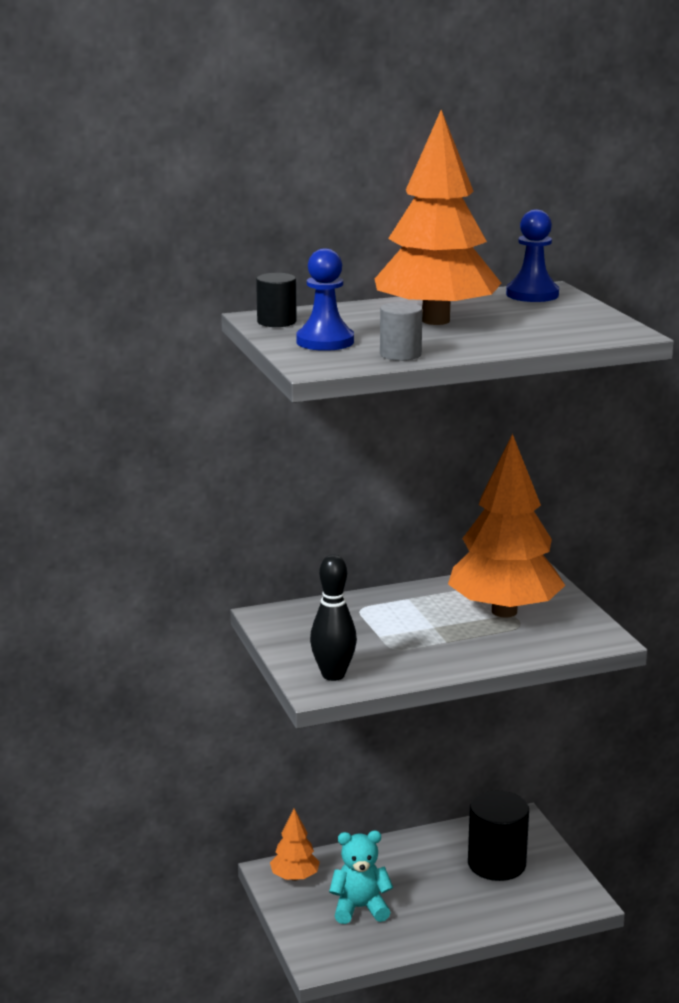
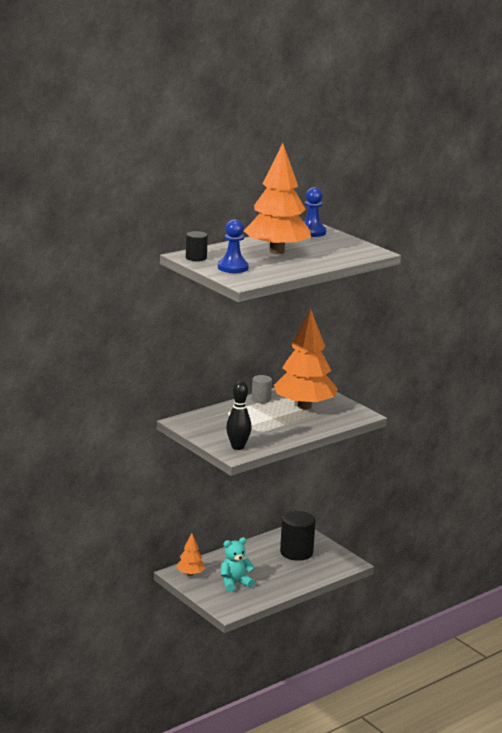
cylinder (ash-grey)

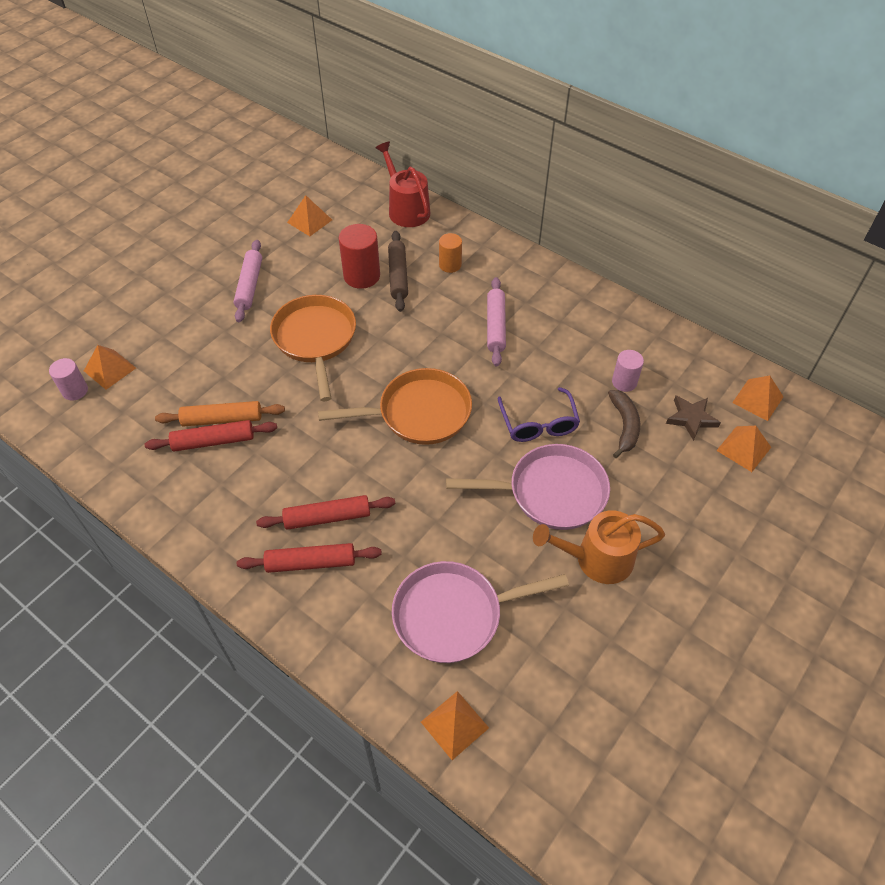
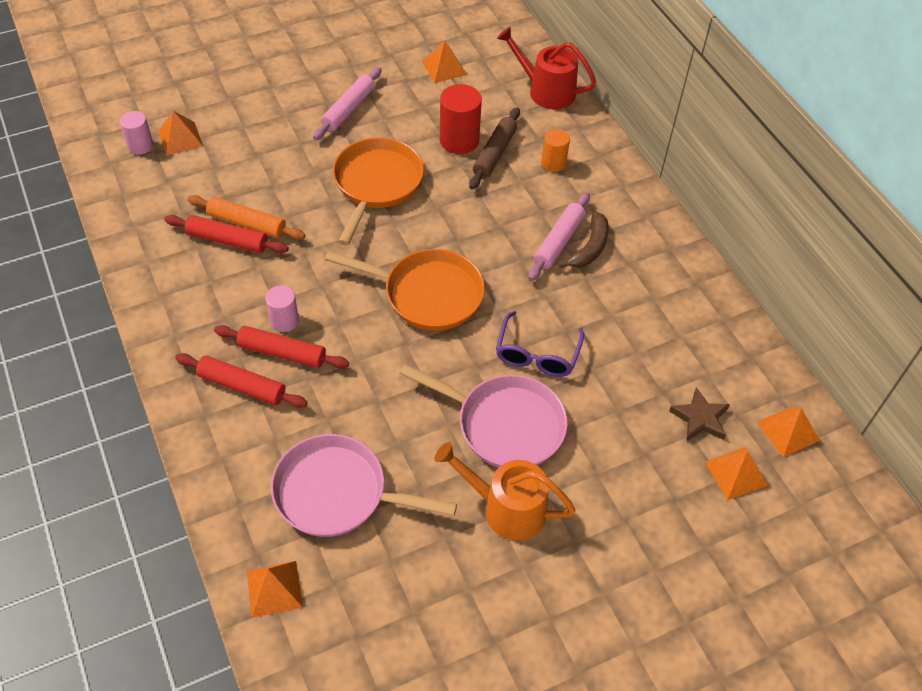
sprinkling can (red); toy banana (russet); cylinder (rosy) (no. 2 from left)

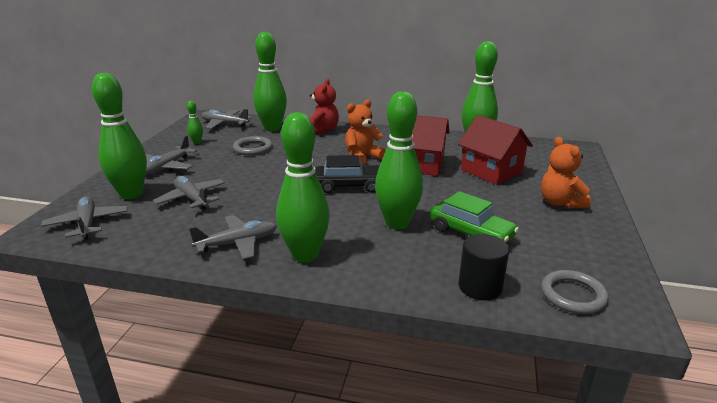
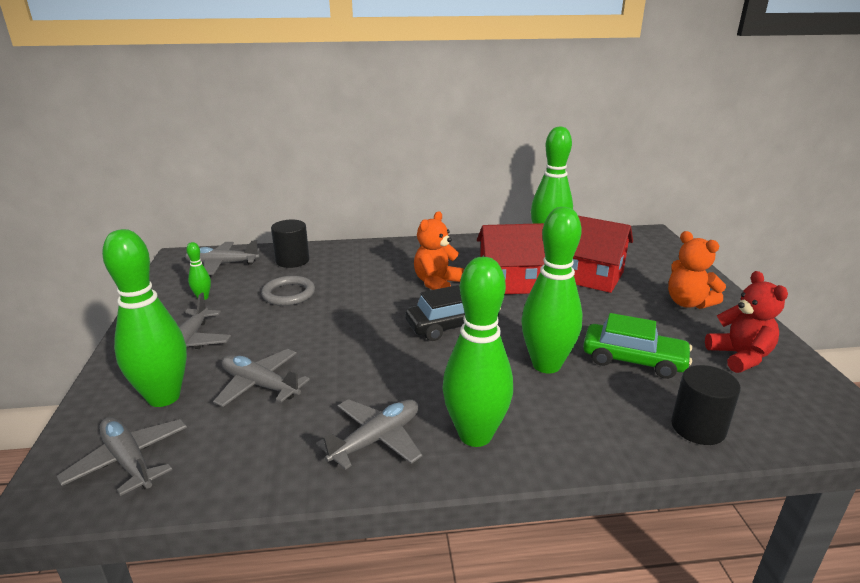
cylinder (black) (no. 1 from left); teddy bear (red); ring (ash-grey) (no. 2 from left in the first image)

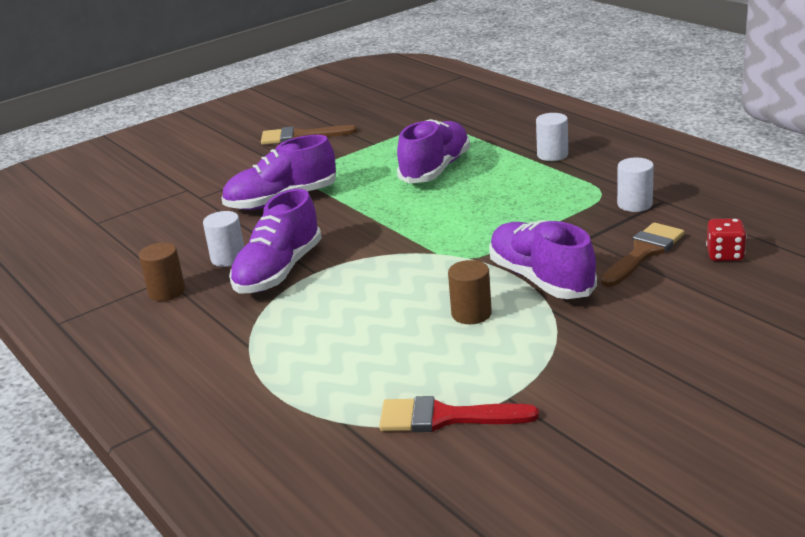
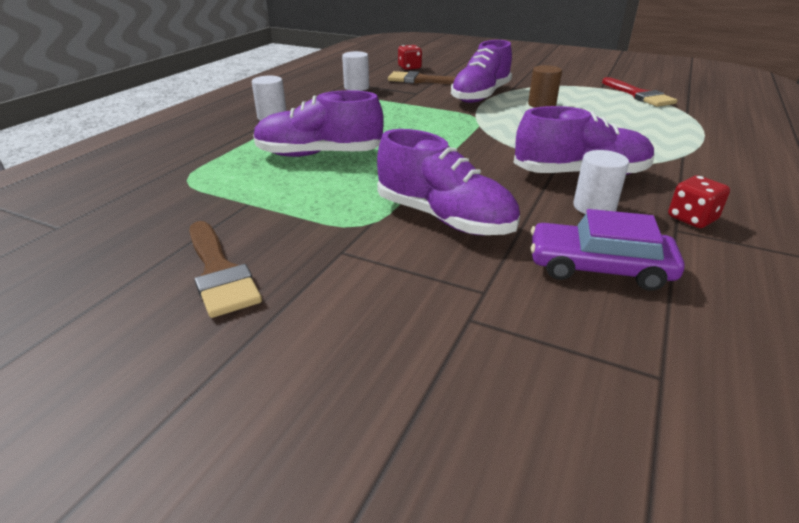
die (red) (no. 2 from left); car (violet)

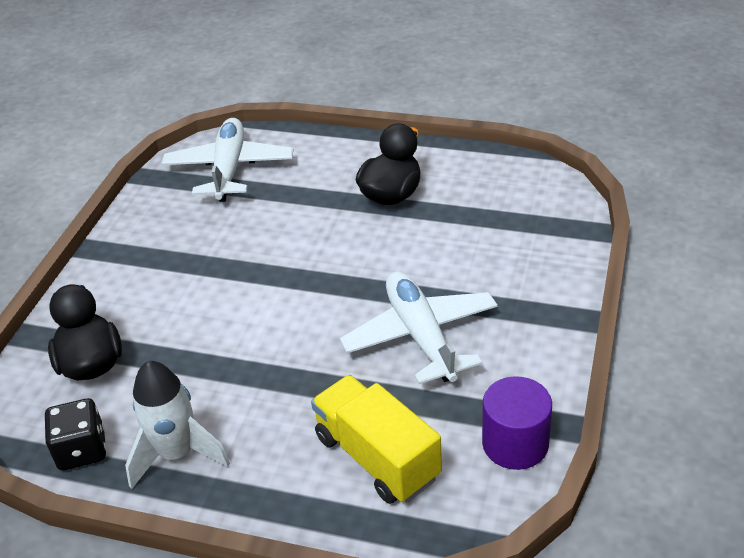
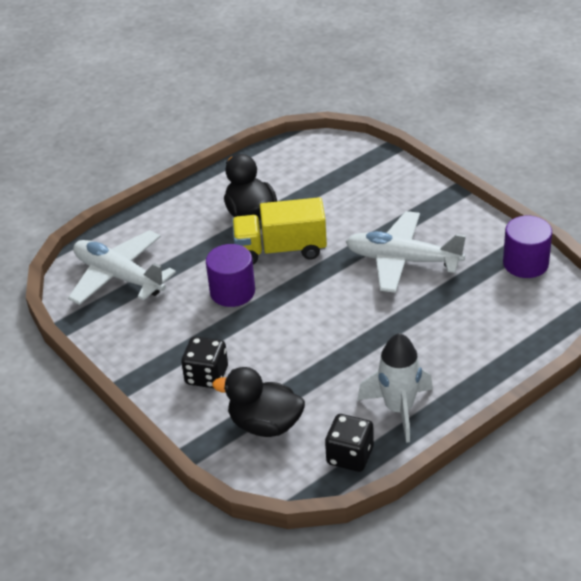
lorry (bright yellow); die (black) (no. 1 from left); cylinder (violet) (no. 1 from left)

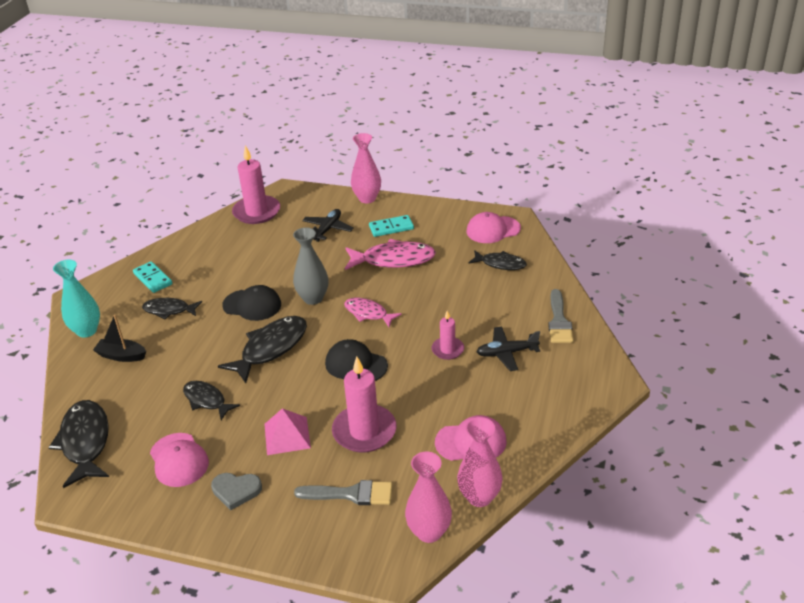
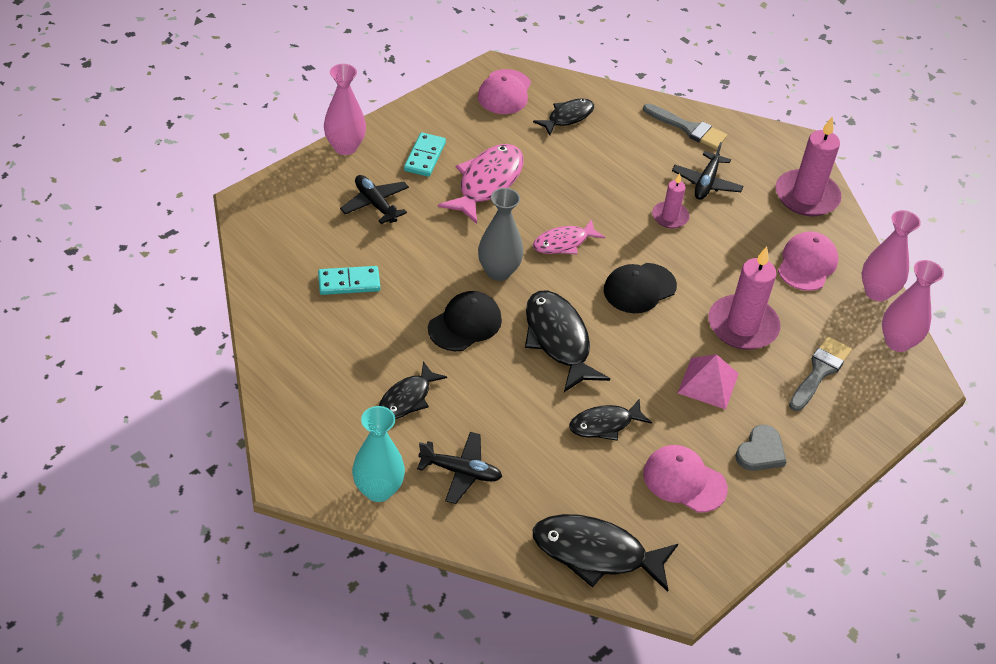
aeroplane (black) (no. 2 from left); domino (turquoise) (no. 1 from left); peaked cap (rosy) (no. 2 from left); wax candle (rosy) (no. 3 from left)

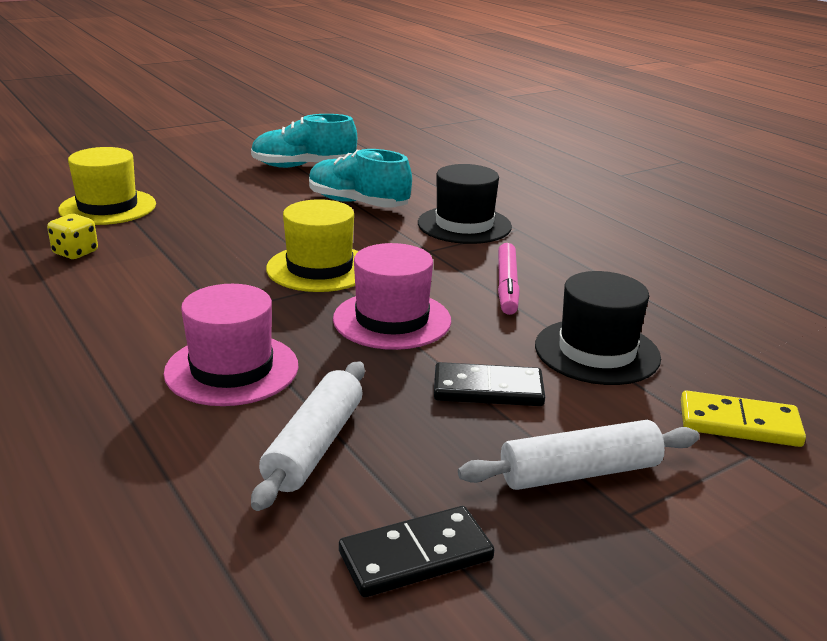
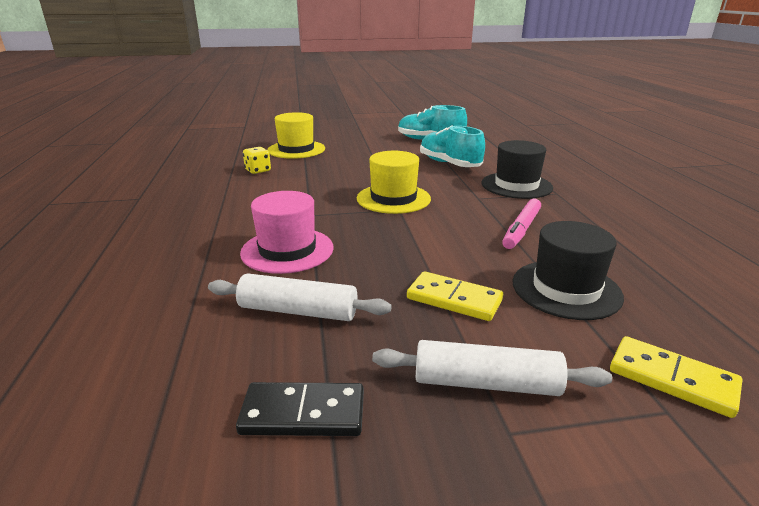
rolling pin (snow-white) (no. 1 from left); top hat (rosy) (no. 2 from left in the first image); domino (bright yellow) (no. 1 from left)

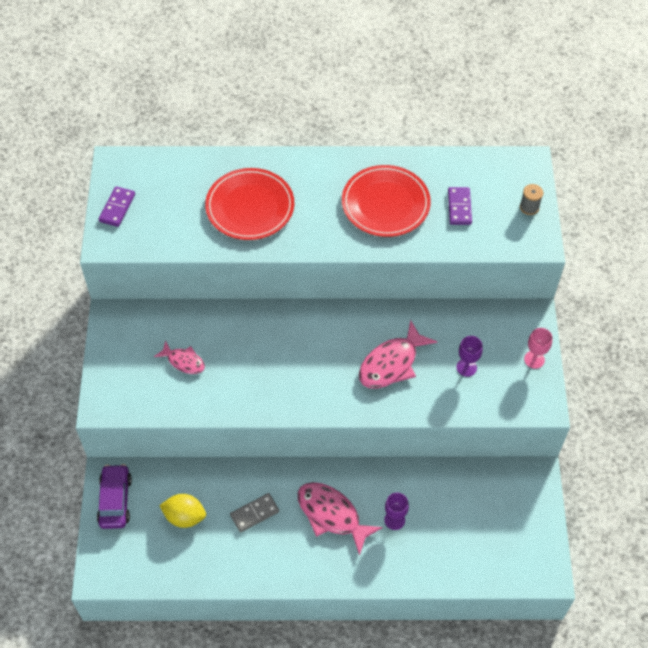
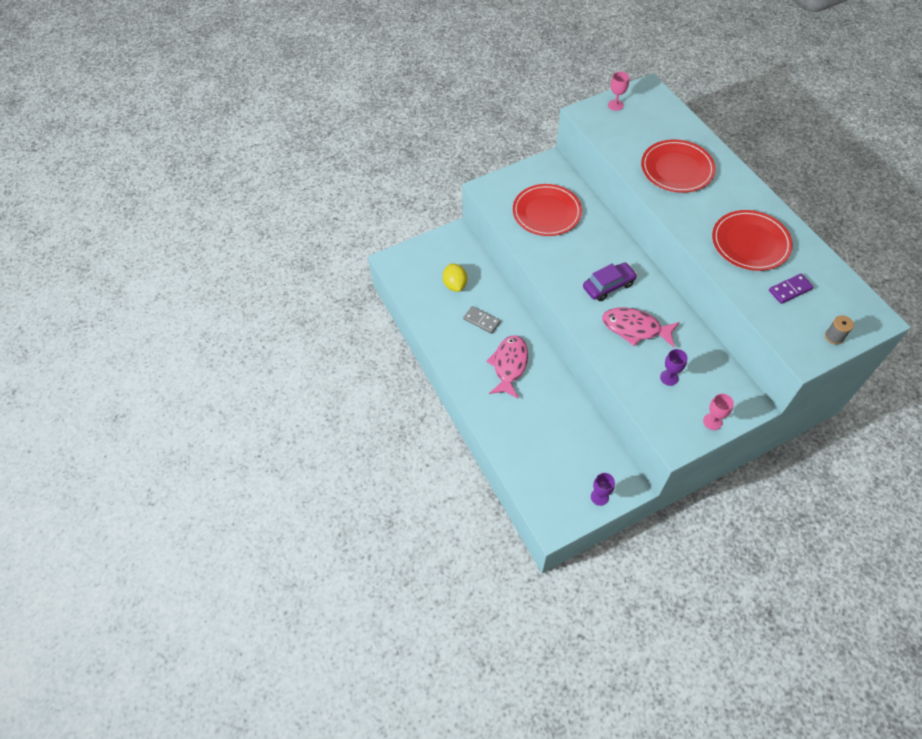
car (violet); wine glass (rosy) (no. 1 from left); flat dish (red) (no. 1 from left); wine glass (violet) (no. 1 from left)

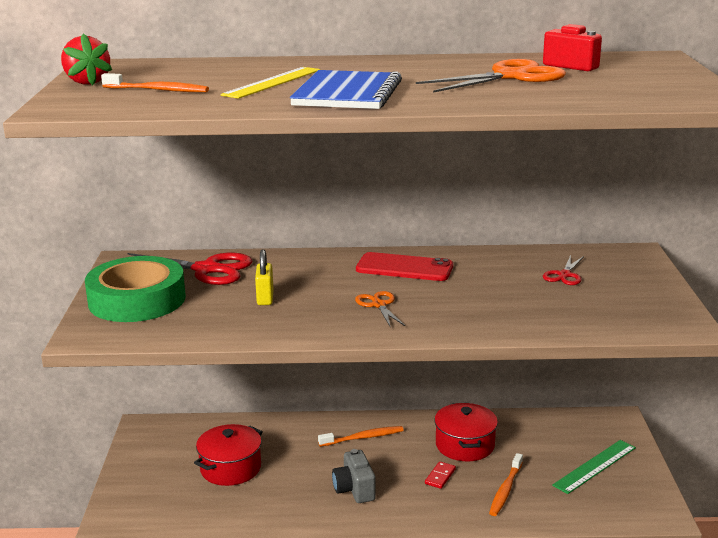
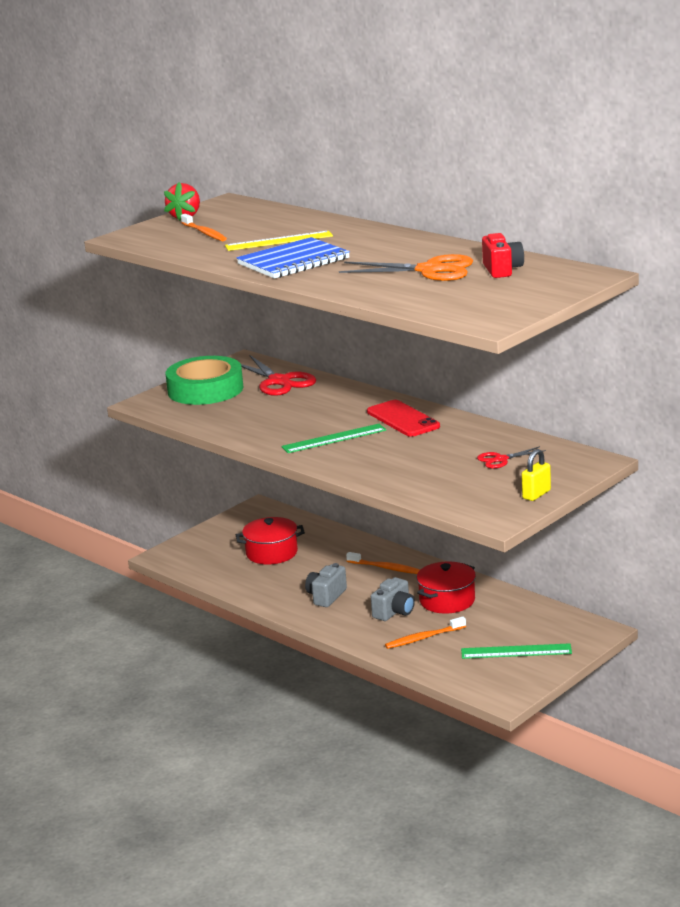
lock (bright yellow); ruler (leaf-green) (no. 1 from left); compact camera (ash-grey) (no. 2 from left)

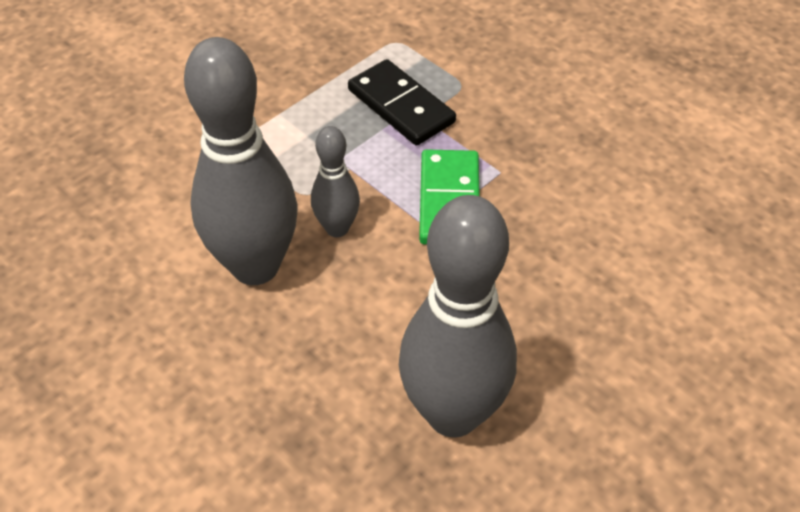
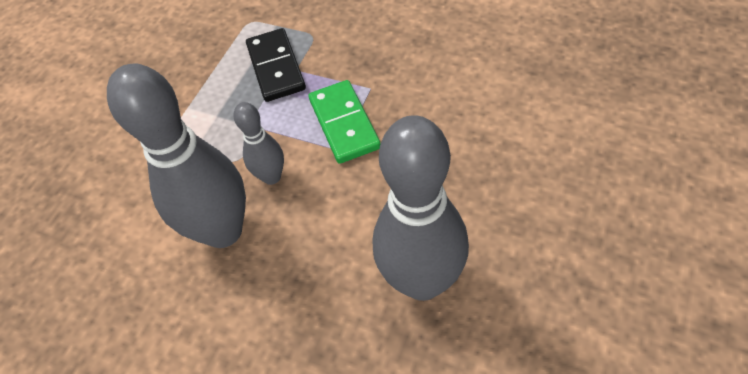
domino (black)

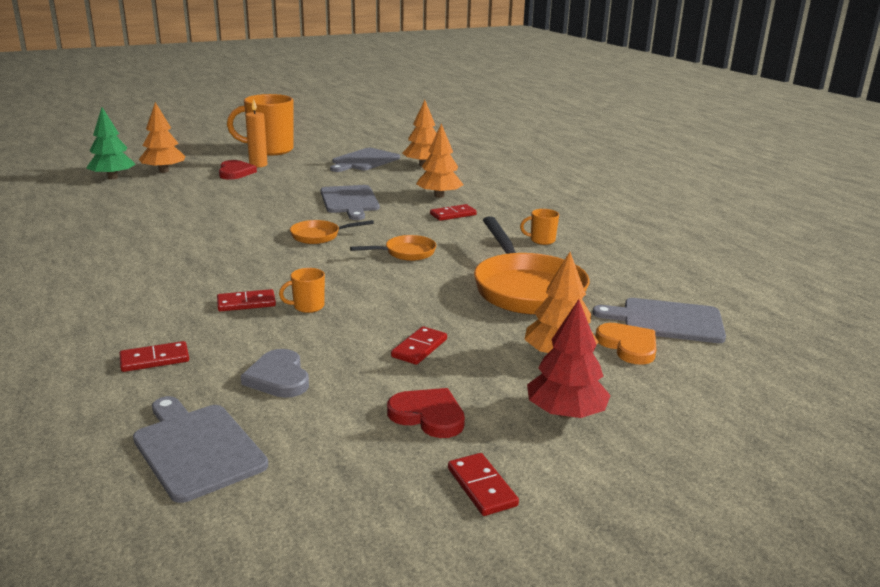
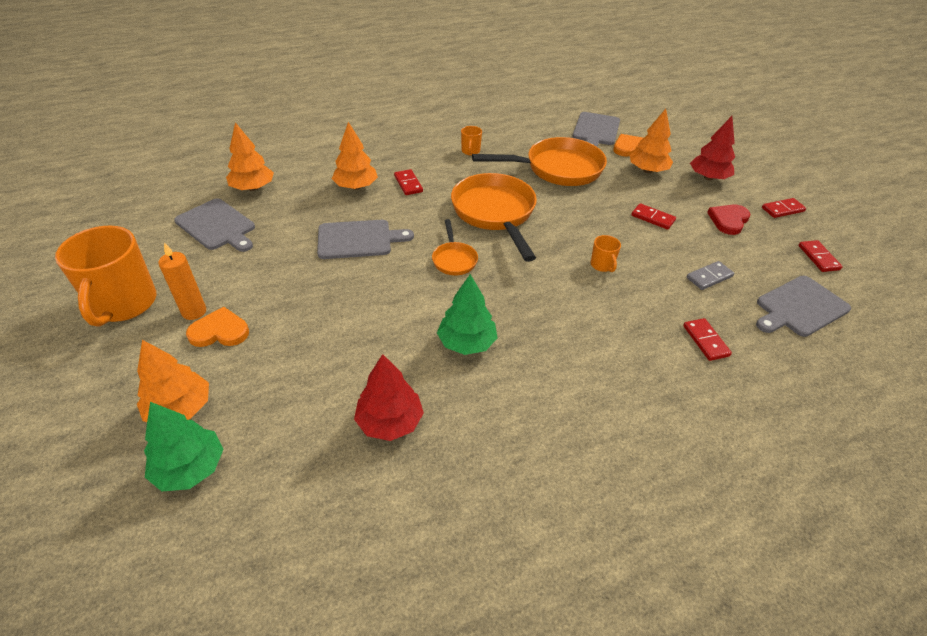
domino (red) (no. 5 from left); heart (orange) (no. 1 from left); domino (ash-grey); pan (orange) (no. 2 from left); toy tree (red) (no. 1 from left); toy tree (leaf-green) (no. 2 from left)

